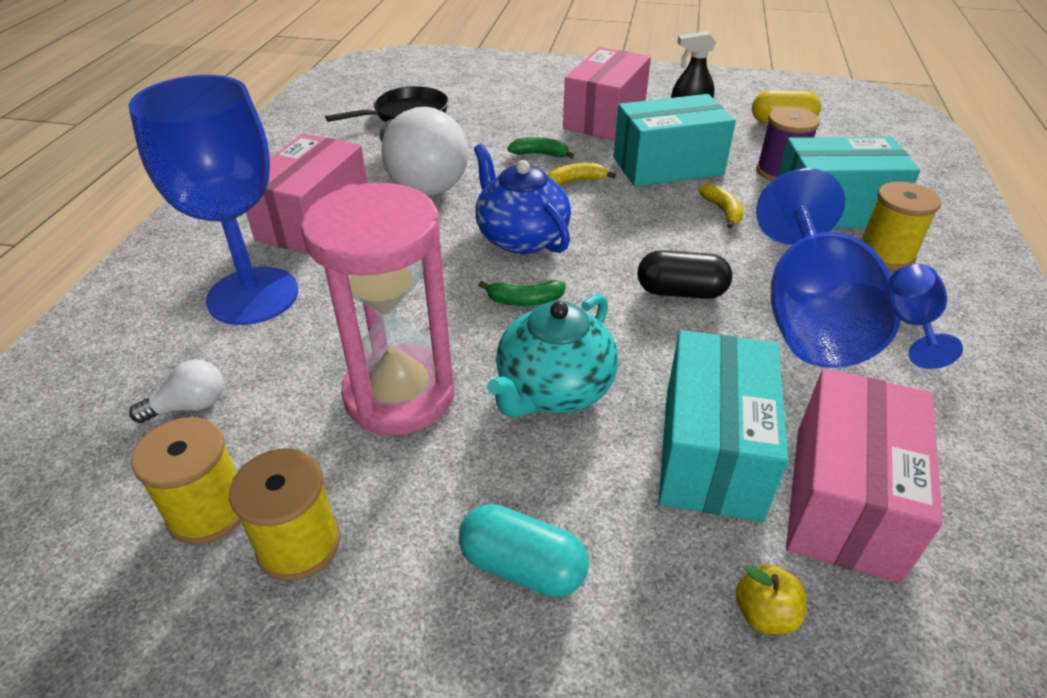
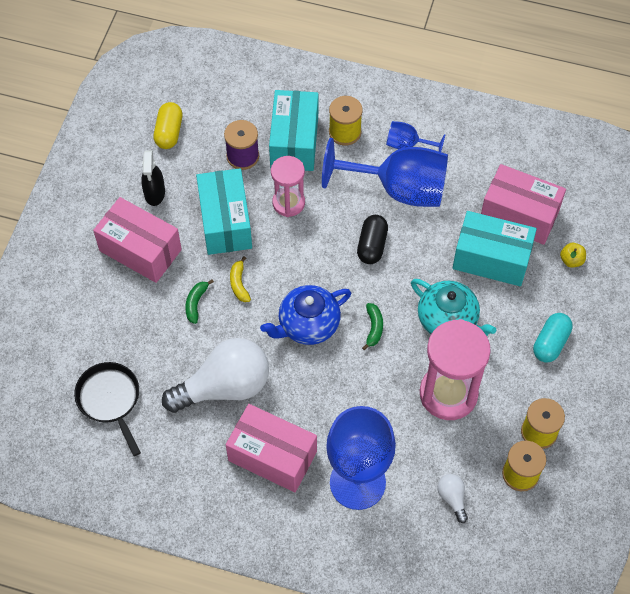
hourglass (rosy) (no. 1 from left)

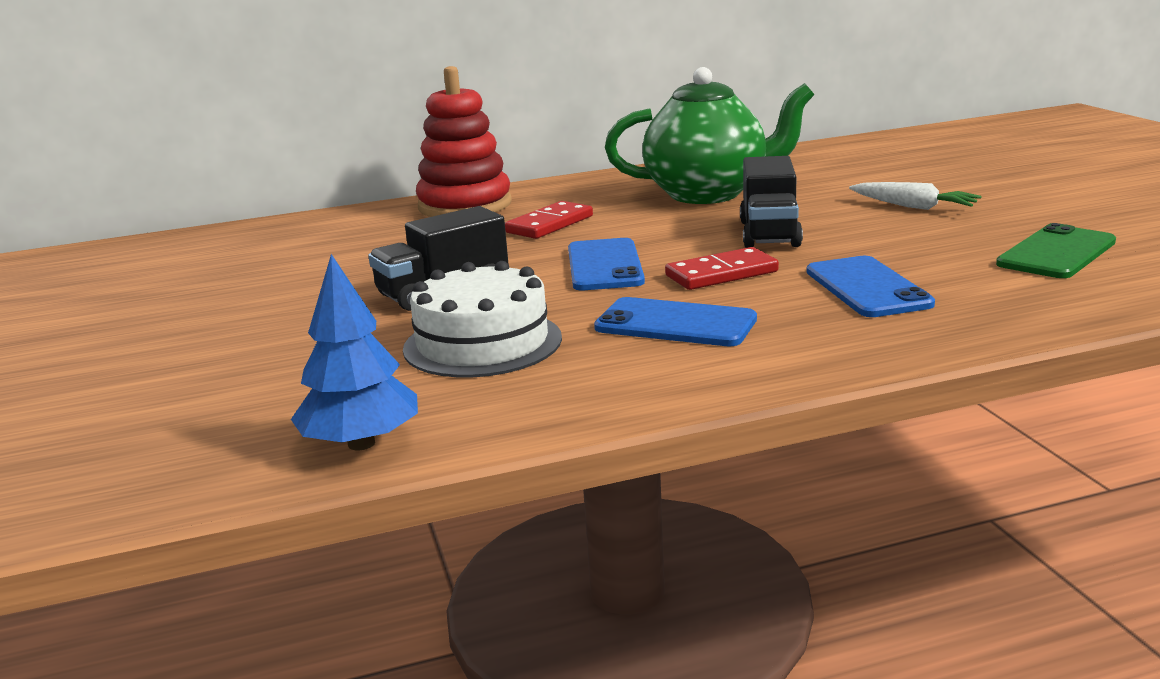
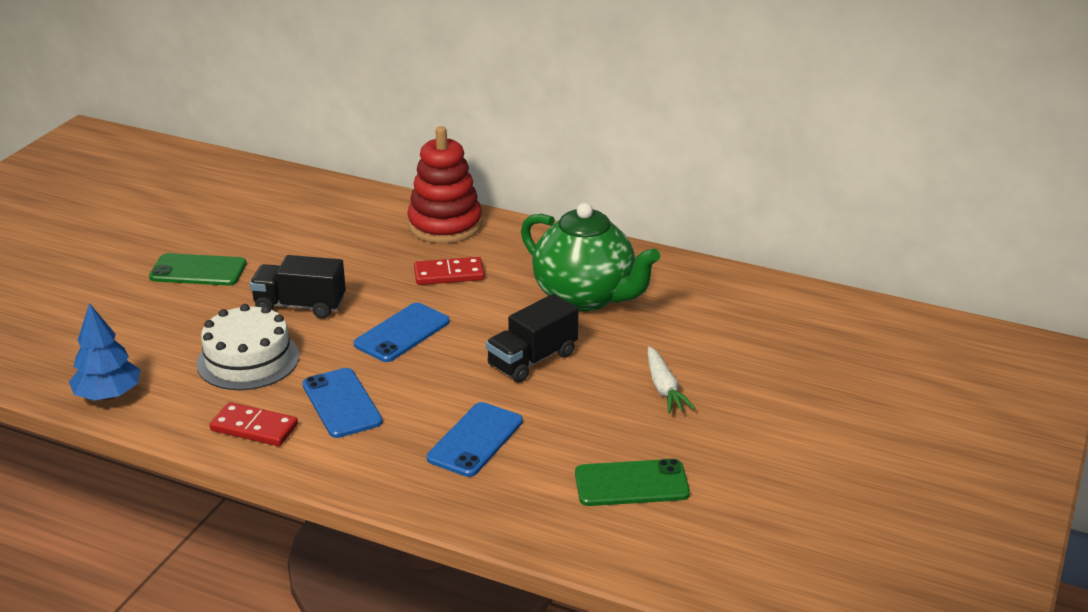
domino (red) (no. 1 from left); smartphone (leaf-green) (no. 1 from left)

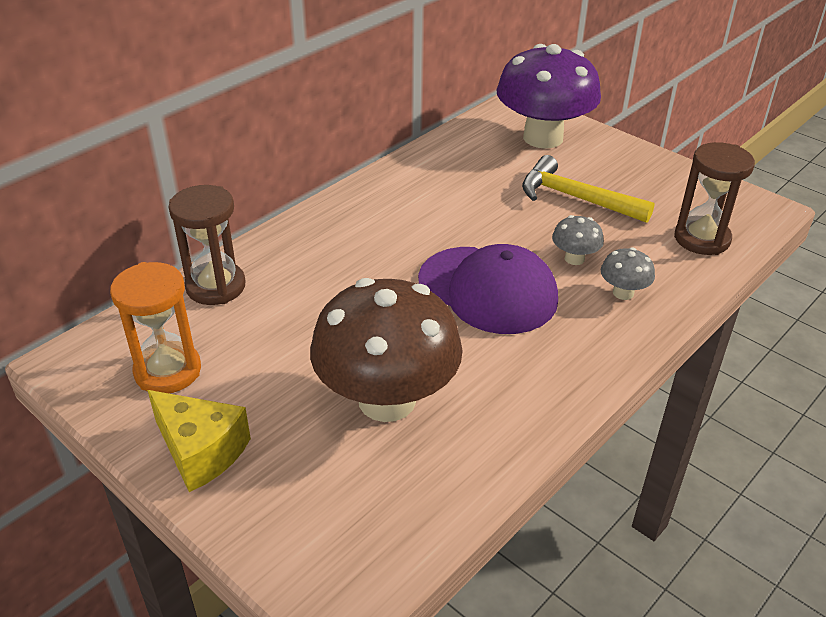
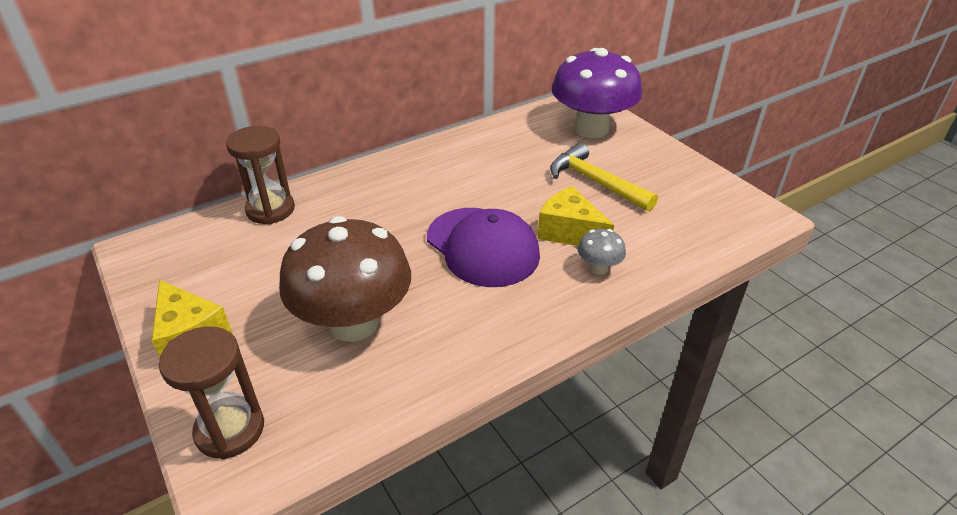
hourglass (orange); cheese (bright yellow) (no. 2 from left); hourglass (russet) (no. 1 from left)

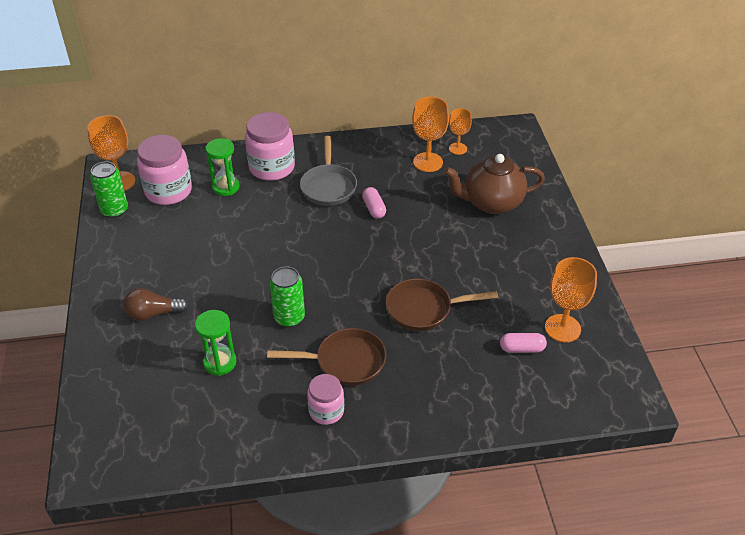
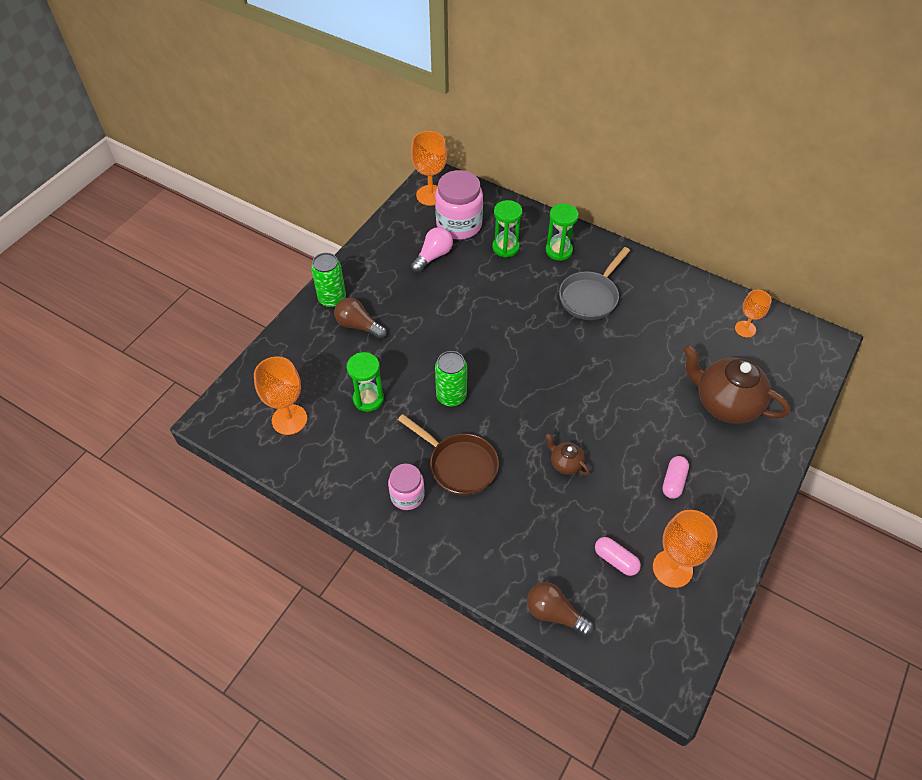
tin (leaf-green) (no. 1 from left); hourglass (leaf-green) (no. 3 from left); pill shape (rosy) (no. 2 from left); teapot (russet) (no. 1 from left); wine glass (orange) (no. 1 from left); light bulb (rosy); light bulb (russet) (no. 2 from left)

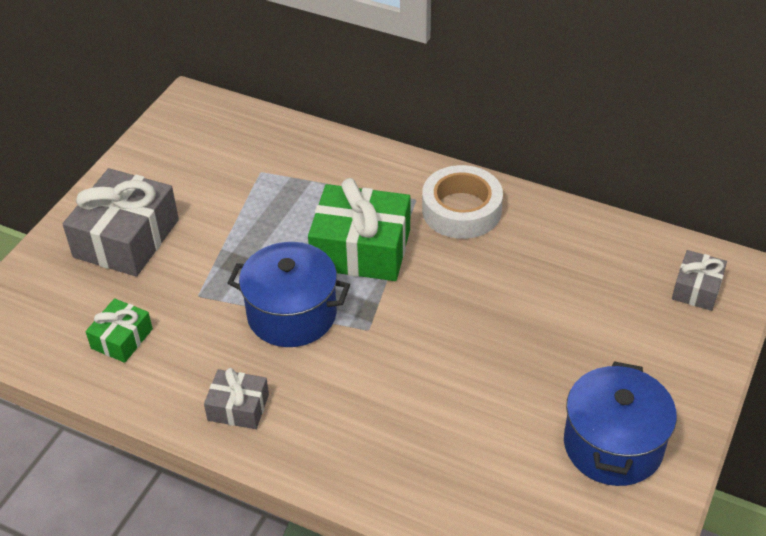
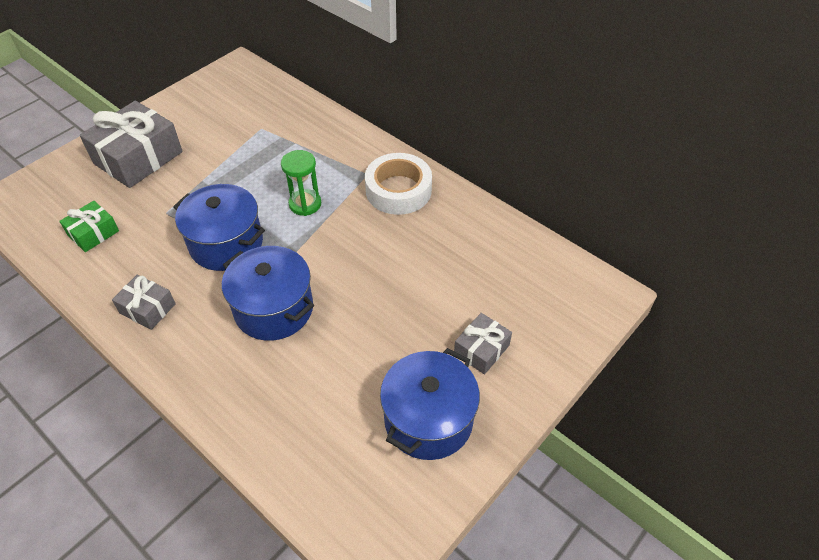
hourglass (leaf-green); present (ash-grey) (no. 3 from left); pot (cobalt) (no. 2 from left)

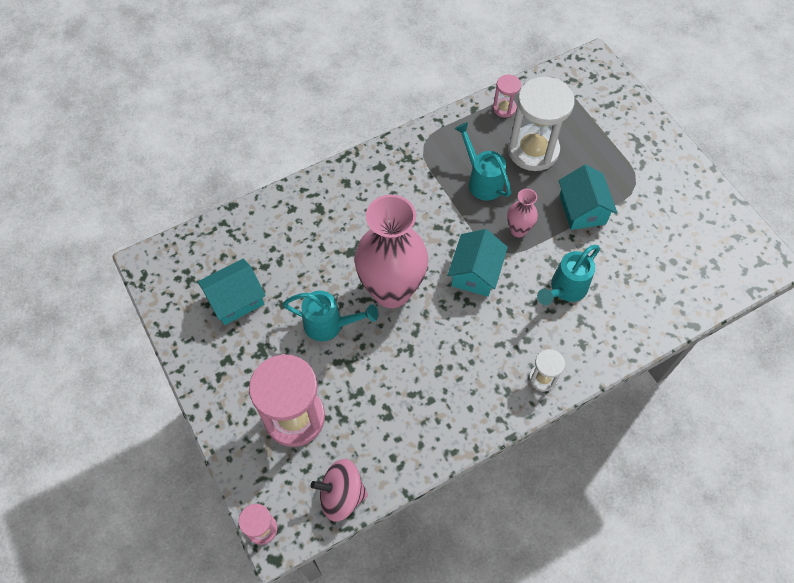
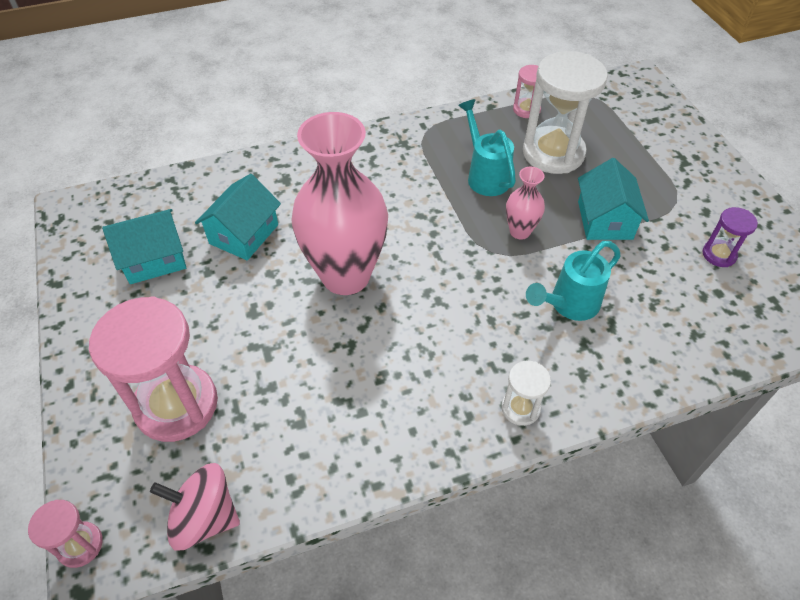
sprinkling can (turquoise) (no. 1 from left in the first image); house (turquoise) (no. 2 from left); hourglass (violet)

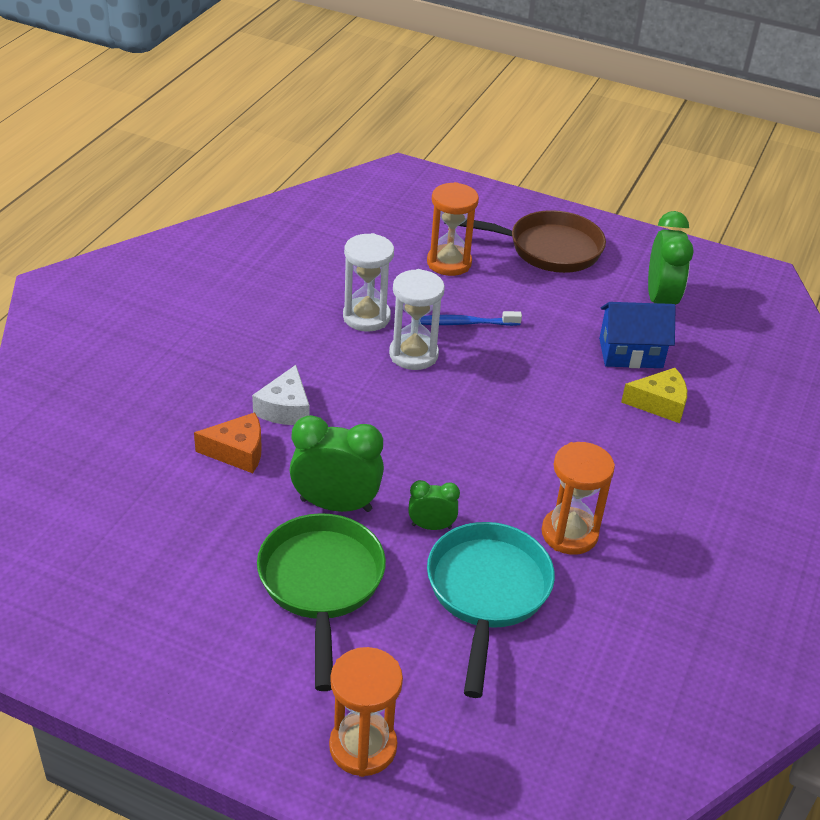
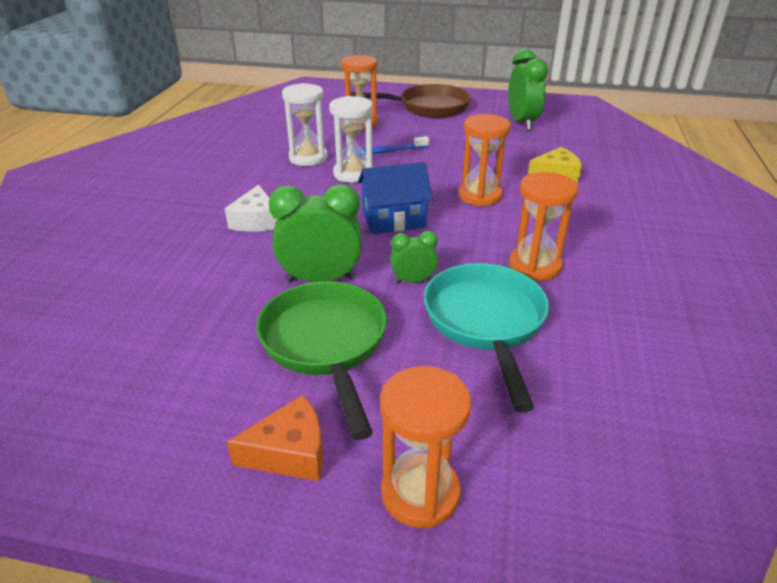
cheese (orange); house (cobalt); hourglass (orange) (no. 3 from left)

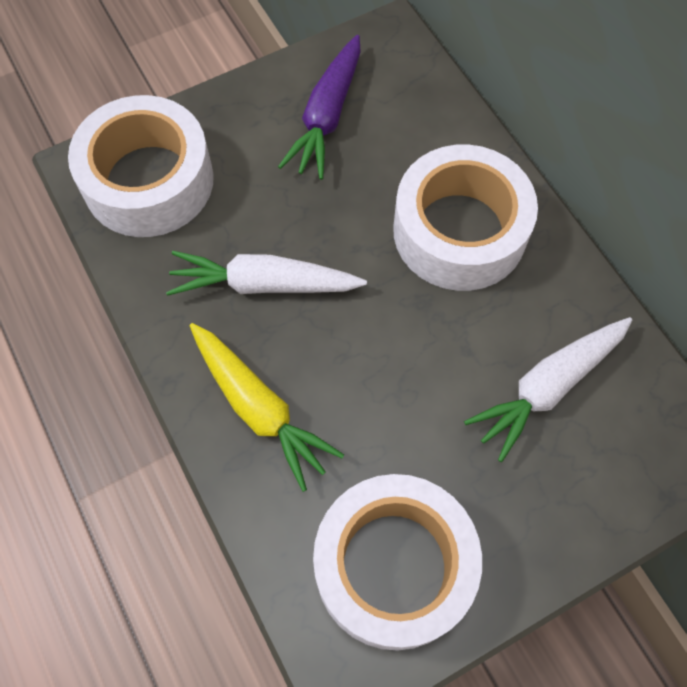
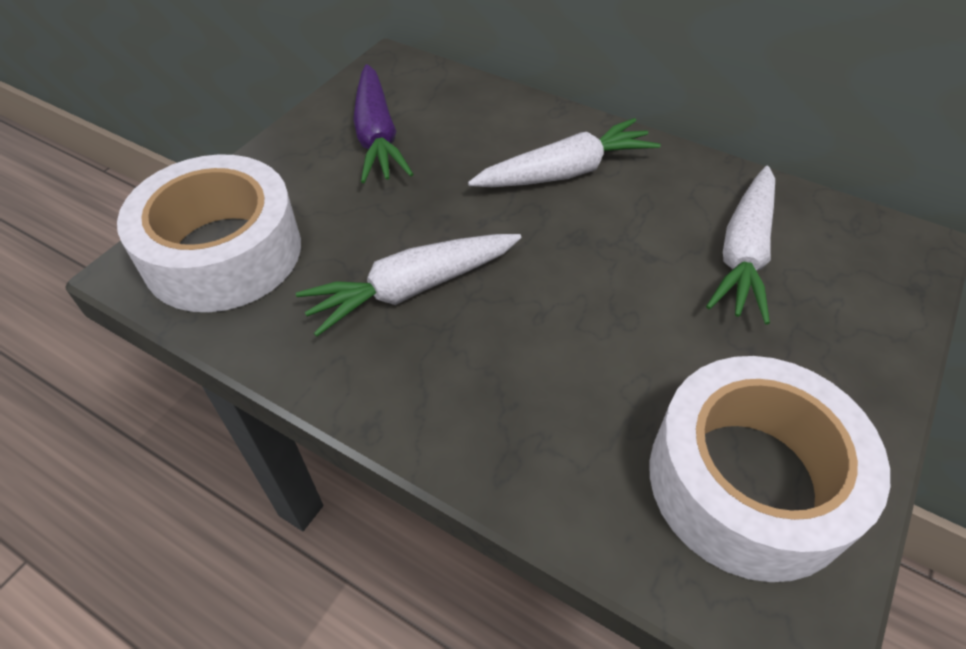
root vegetable (bright yellow); root vegetable (snow-white) (no. 2 from left)

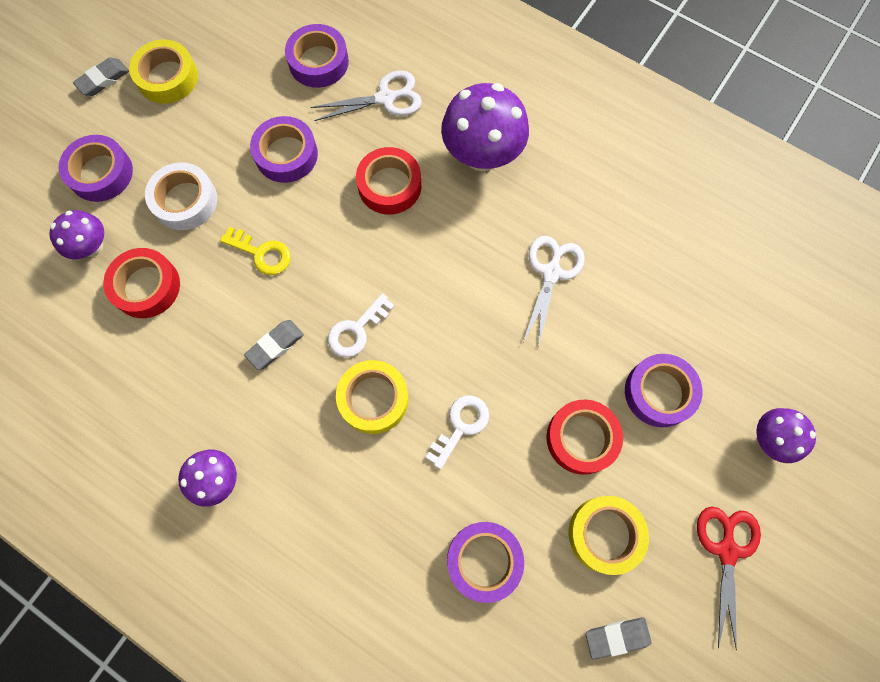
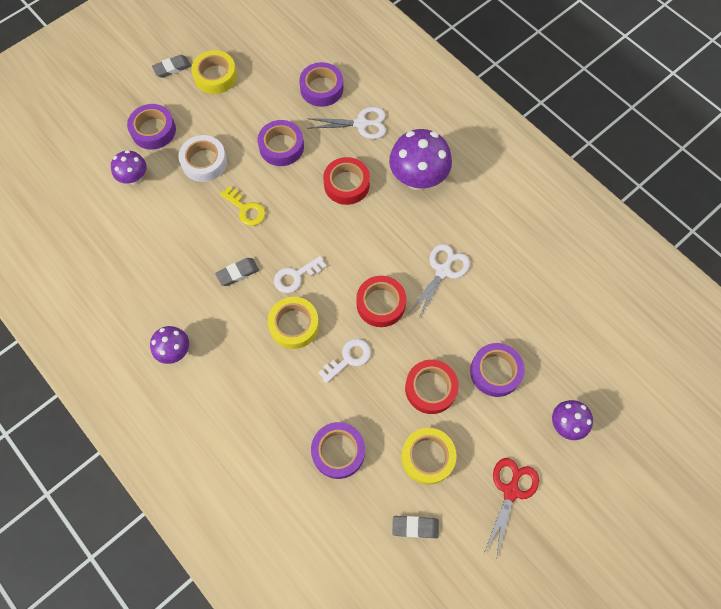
sticky tape (red) (no. 2 from left)

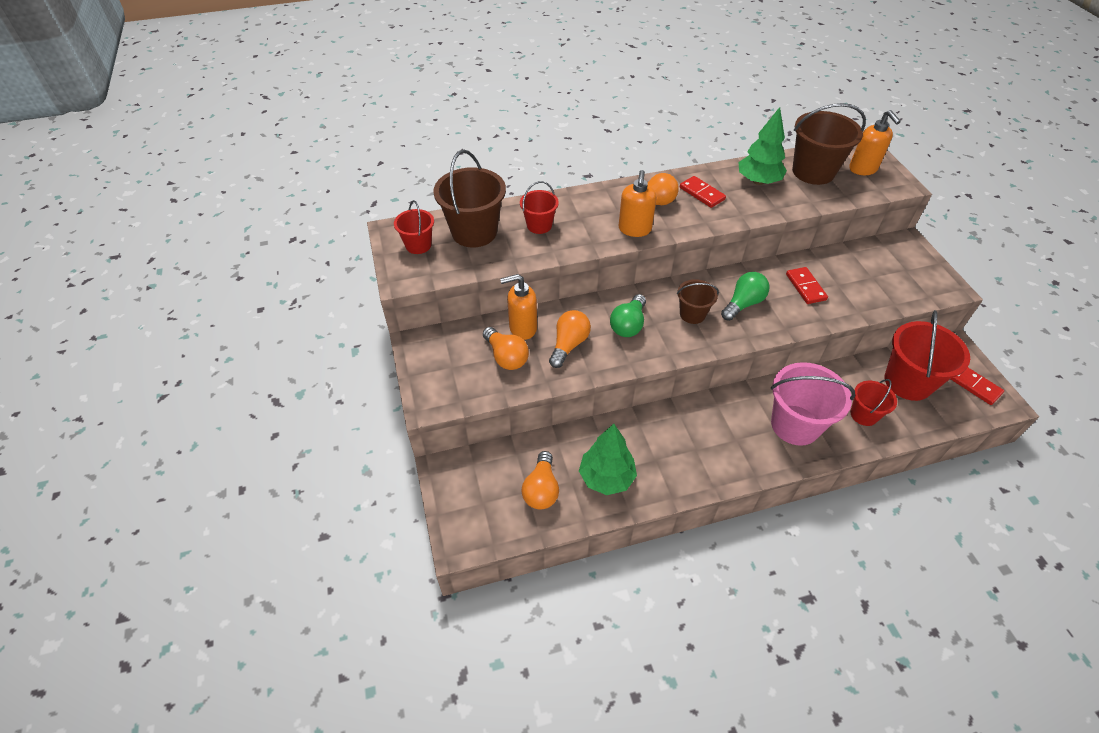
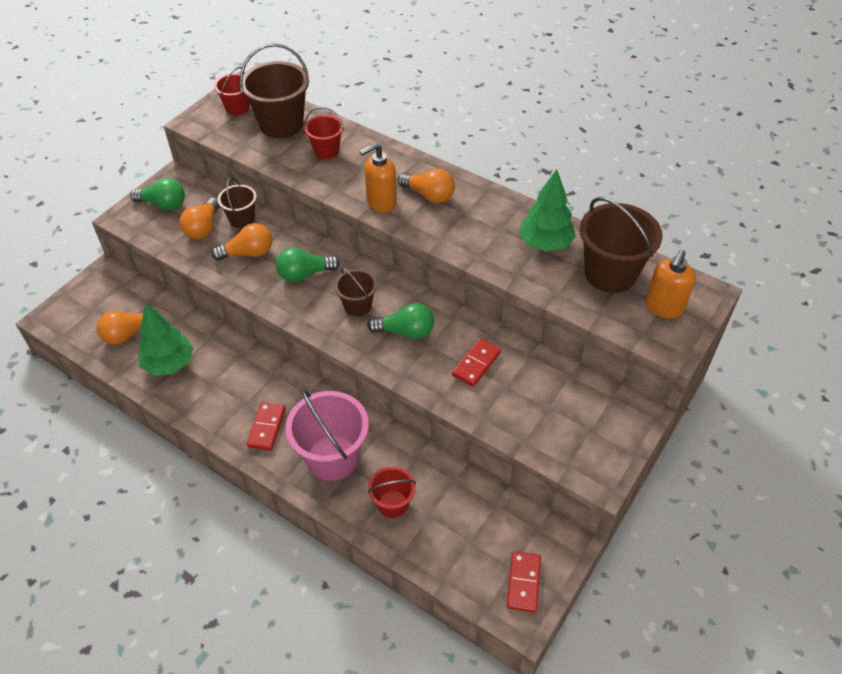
bucket (russet) (no. 1 from left); domino (red) (no. 1 from left); bucket (red) (no. 4 from left in the first image); light bulb (leaf-green) (no. 1 from left)

